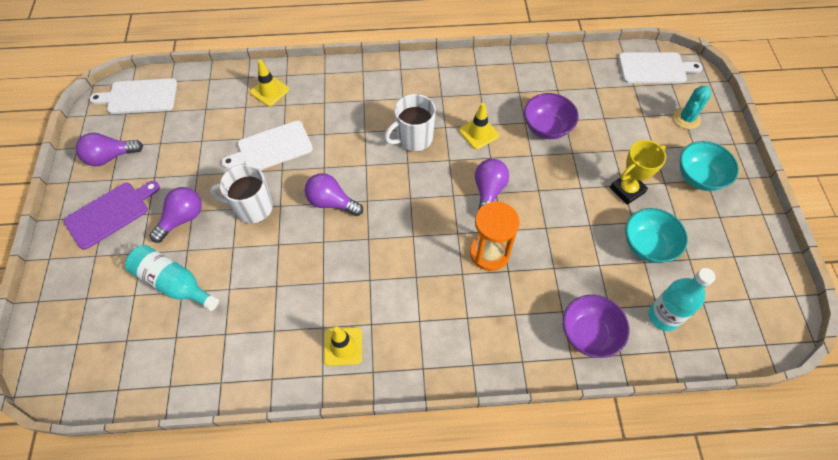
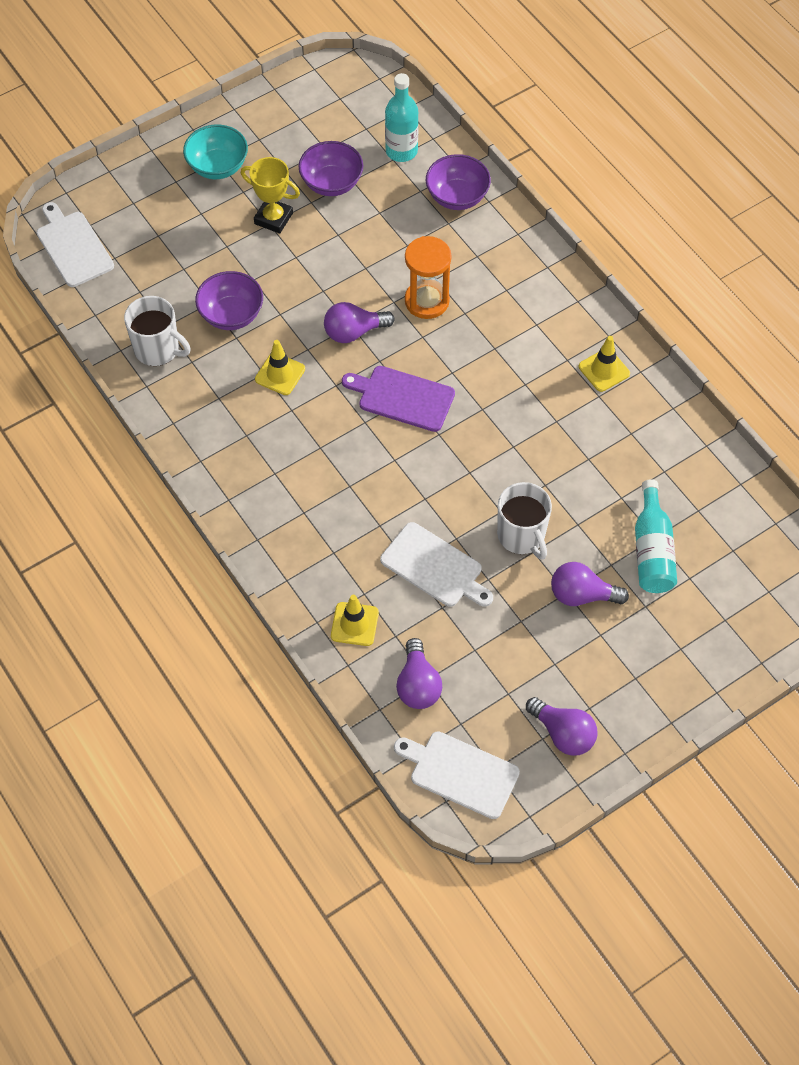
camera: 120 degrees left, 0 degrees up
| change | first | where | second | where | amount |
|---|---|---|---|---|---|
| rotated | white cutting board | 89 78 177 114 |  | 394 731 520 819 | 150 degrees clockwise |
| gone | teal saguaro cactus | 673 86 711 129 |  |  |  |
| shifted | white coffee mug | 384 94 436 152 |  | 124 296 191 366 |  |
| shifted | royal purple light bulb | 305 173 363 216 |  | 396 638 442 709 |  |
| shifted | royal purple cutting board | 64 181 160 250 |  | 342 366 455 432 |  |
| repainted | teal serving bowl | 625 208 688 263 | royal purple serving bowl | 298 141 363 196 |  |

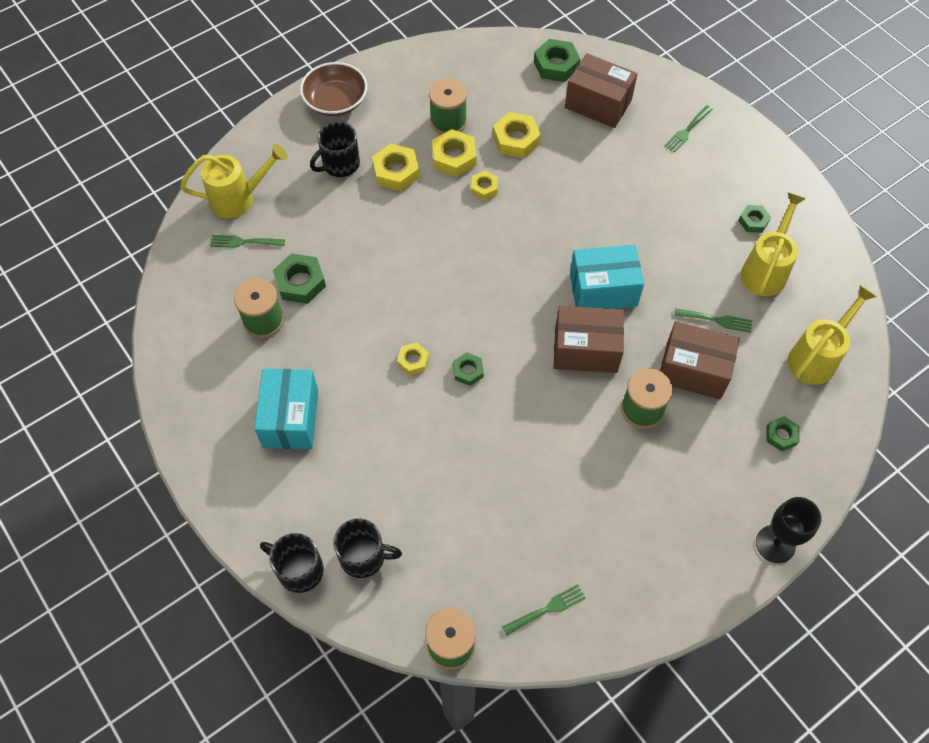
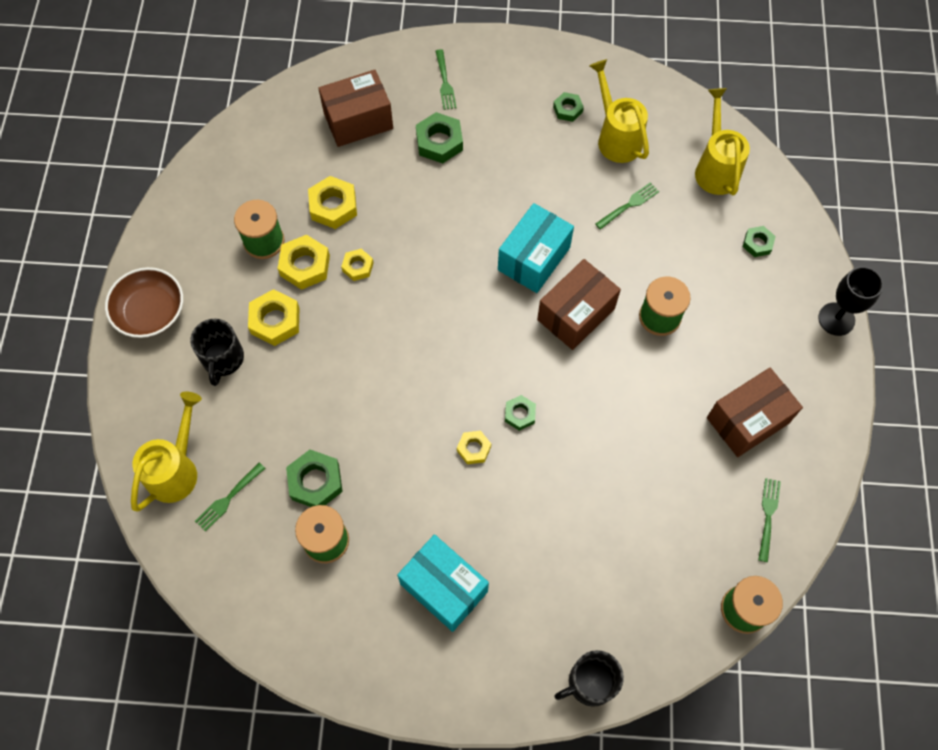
camera: 50 degrees left, 5 degrees up
| change | first | where | second | where | amount |
|---|---|---|---|---|---|
| shifted | green hex nut | 534 39 580 82 |  | 416 112 463 164 |  |
| shifted | brown package | 660 321 740 399 |  | 707 368 803 457 |  |
| gone | ebony coffee mug | 333 519 402 578 |  |  |  |

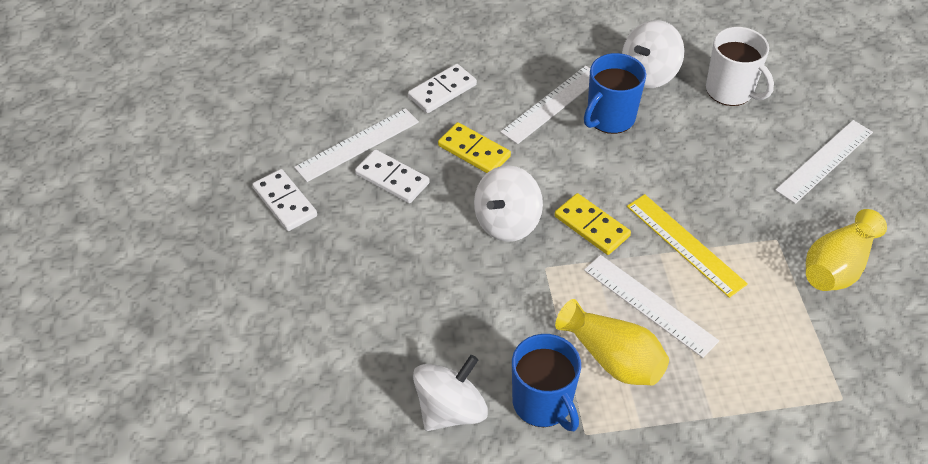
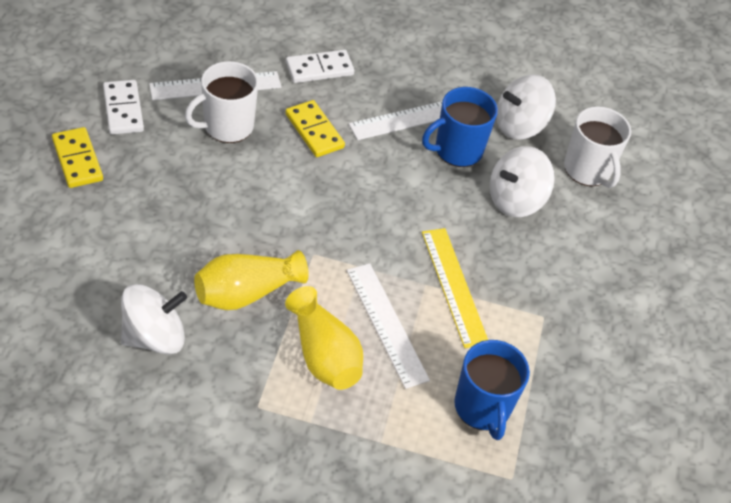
camera: 15 degrees right, 0 degrees up
| change | first | where | second | where | amount |
|---|---|---|---|---|---|
| gone | white measuring stick | 775 120 873 204 |  |  |  |
| swapped | white domino tile | 355 149 430 203 | white coffee mug | 185 61 259 143 |  |
| shifted | white whirligig | 474 165 543 242 |  | 490 146 555 217 |  |
| shifted | yellow domino tile | 555 193 631 255 |  | 52 127 103 188 |  |
| shifted | yellow flower vase | 806 209 887 291 |  | 194 250 309 310 |  |
| shifted | royal blue coffee mug | 512 334 581 431 |  | 454 340 530 440 |  |

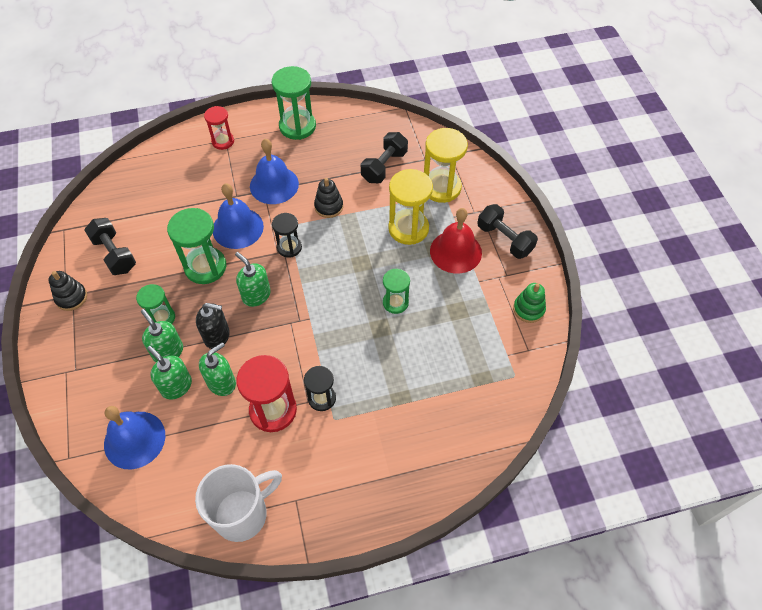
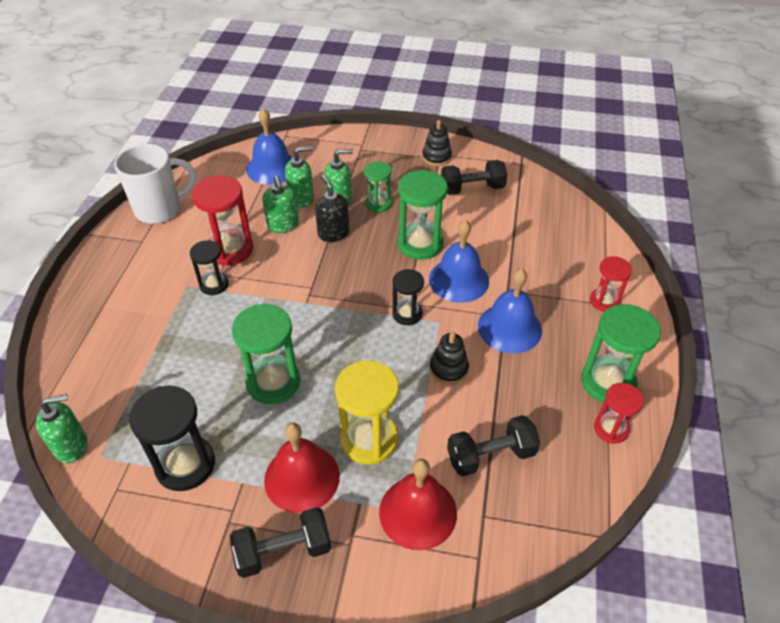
camera: 115 degrees right, 10 degrees down
| change | first | where | second | where | amount |
|---|---|---|---|---|---|
| swapped | yellow sand timer | 424 128 468 203 | scarlet hand bell | 379 459 457 550 |  |
| rotated | ebony free weight | 361 132 408 183 |  | 447 415 540 476 | 75 degrees counterclockwise |
| shifted | green soap pump | 235 252 271 307 |  | 36 394 88 463 |  |
| scaled | green sand timer | 383 269 410 314 |  | 232 304 301 404 | x1.66 |
| gone | green stacking rings | 513 283 546 323 |  |  |  |
| rotated | ebony soap pump | 196 303 230 349 |  | 315 175 349 242 | 120 degrees clockwise |
| rotated | white coffee mug | 195 464 282 542 |  | 114 144 196 224 | 105 degrees counterclockwise |
| new |  |  | scarlet sand timer | 594 383 644 444 |  |
| new |  |  | ebony sand timer | 129 385 215 491 |  |

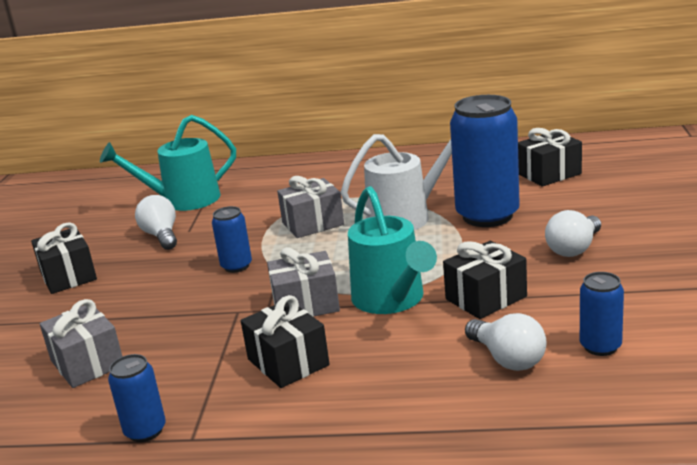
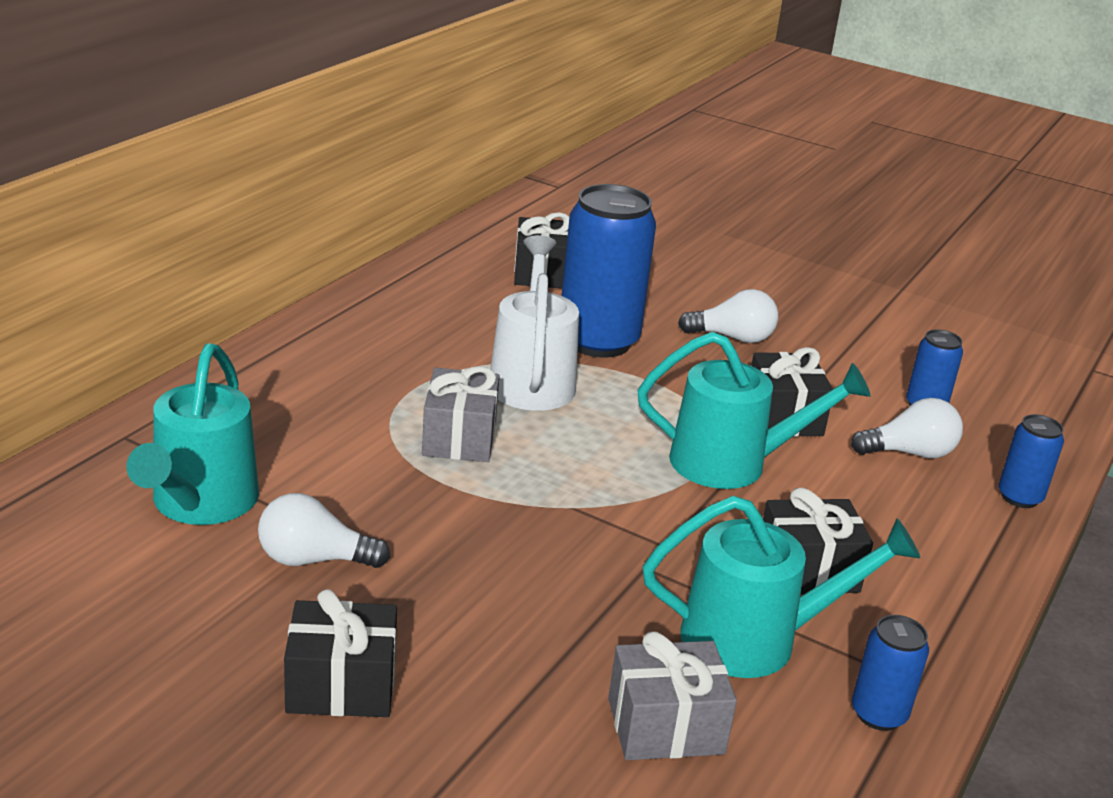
camera: 70 degrees left, 5 degrees up
| change | first | where | second | where | amount |
|---|---|---|---|---|---|
| shifted | royal blue can | 212 206 252 273 |  | 999 414 1064 508 |  |
| rotated | white light bulb | 545 210 601 257 |  | 678 289 778 343 | 60 degrees counterclockwise |
| gone | gray present | 267 247 340 317 |  |  |  |
| new |  |  | teal watering pot | 643 496 920 678 |  |

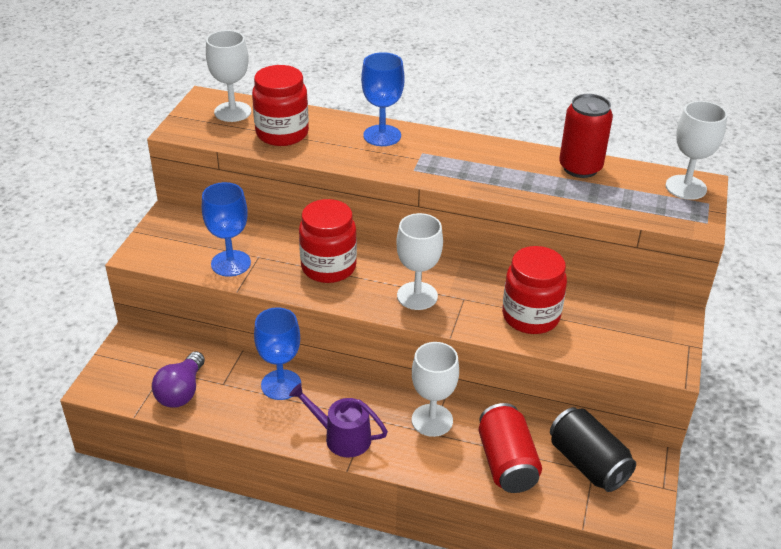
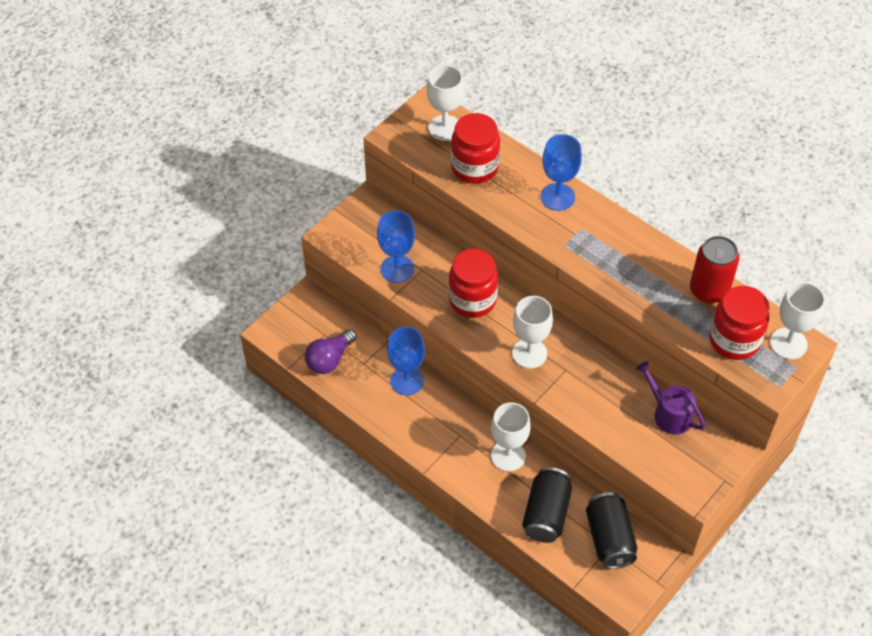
camera: 25 degrees right, 15 degrees up
| change | first | where | second | where | amount |
|---|---|---|---|---|---|
| shifted | scarlet jar | 502 246 567 334 |  | 709 286 769 360 |  |
| shifted | royal purple watering pot | 289 383 388 458 |  | 636 361 705 435 |  |
| repainted | scarlet can | 479 403 542 493 | ebony can | 522 467 572 543 |  |

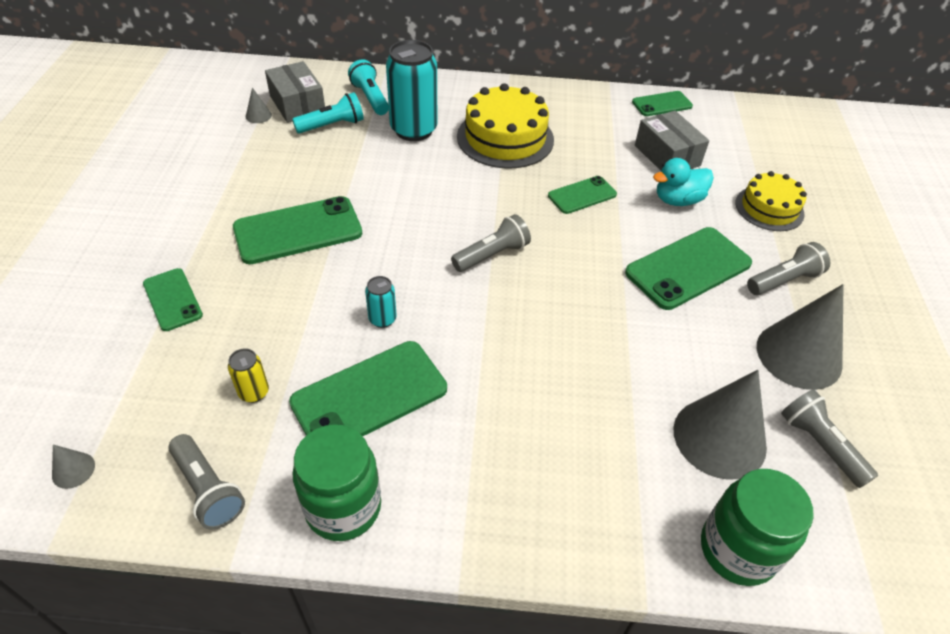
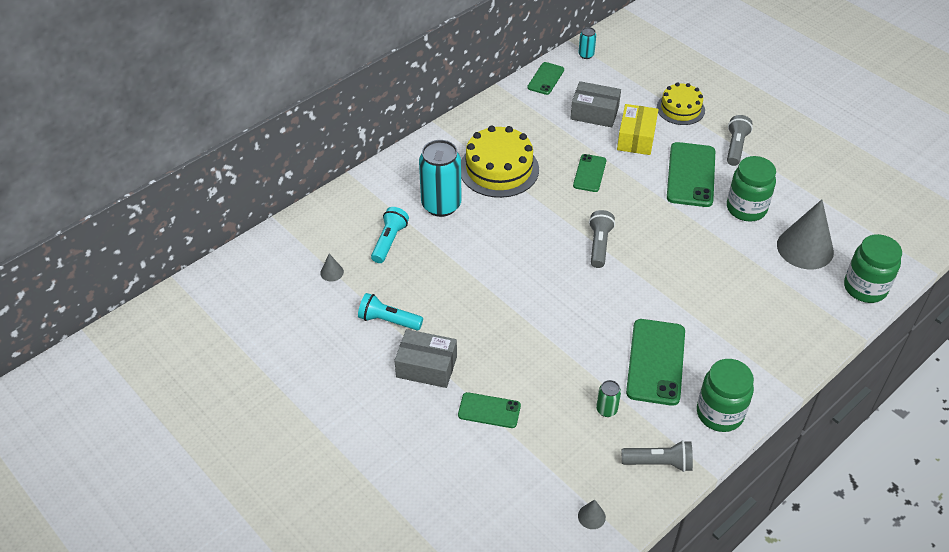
camera: 45 degrees left, 0 degrees up
| change | first | where | second | where | amount |
|---|---|---|---|---|---|
| shifted | teal pocket torch | 348 59 389 115 |  | 358 293 423 331 |  |
| shifted | gray package | 265 61 325 123 |  | 394 329 457 388 |  |
| swapped | teal rubber duck | 653 158 714 206 | yellow package | 617 104 658 155 |  |
| gone | green mobile phone | 233 196 362 264 |  |  |  |
| shifted | teal can | 365 276 396 328 |  | 578 27 596 59 |  |
| gone | gray solid cone | 757 284 844 390 |  |  |  |
| repainted | yellow can | 228 348 269 403 | green can | 596 380 621 417 |  |
| gone | gray pocket torch | 781 389 878 488 |  |  |  |
| new |  |  | green jar | 727 156 776 222 |  |

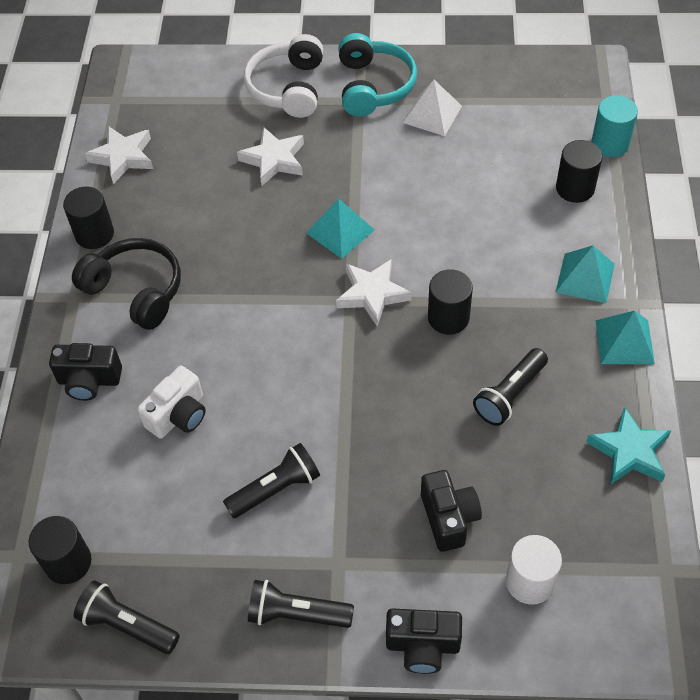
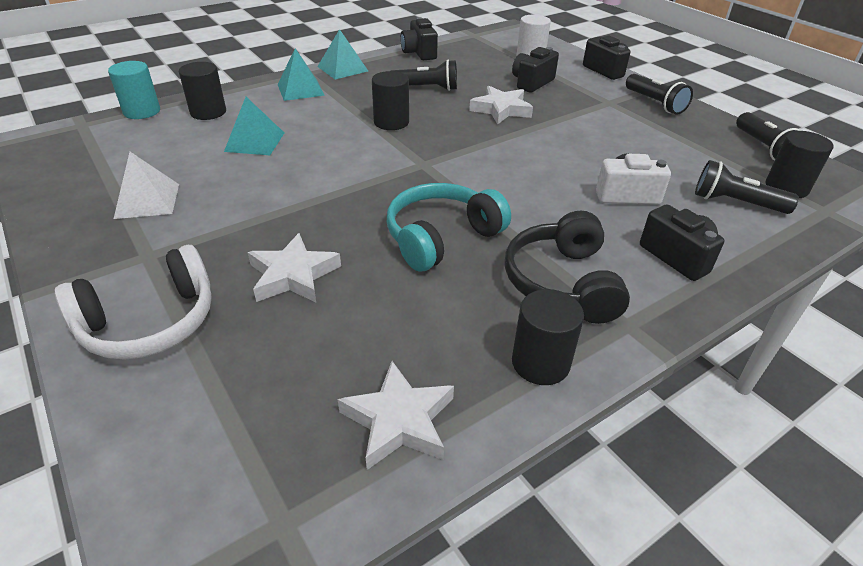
camera: 130 degrees left, 15 degrees down
| change | first | where | second | where | amount |
|---|---|---|---|---|---|
| shifted | teal headset | 338 33 417 116 |  | 387 183 511 271 |  |
| shifted | teal pyramid | 306 198 375 259 |  | 224 97 284 155 |  |
| shifted | white star | 336 259 412 326 |  | 469 86 533 125 |  |
| swapped | teal star | 586 407 671 485 | ebony compact camera | 400 17 438 60 |  |
| shifted | ebony pocket torch | 223 443 320 518 |  | 695 160 799 214 |  |

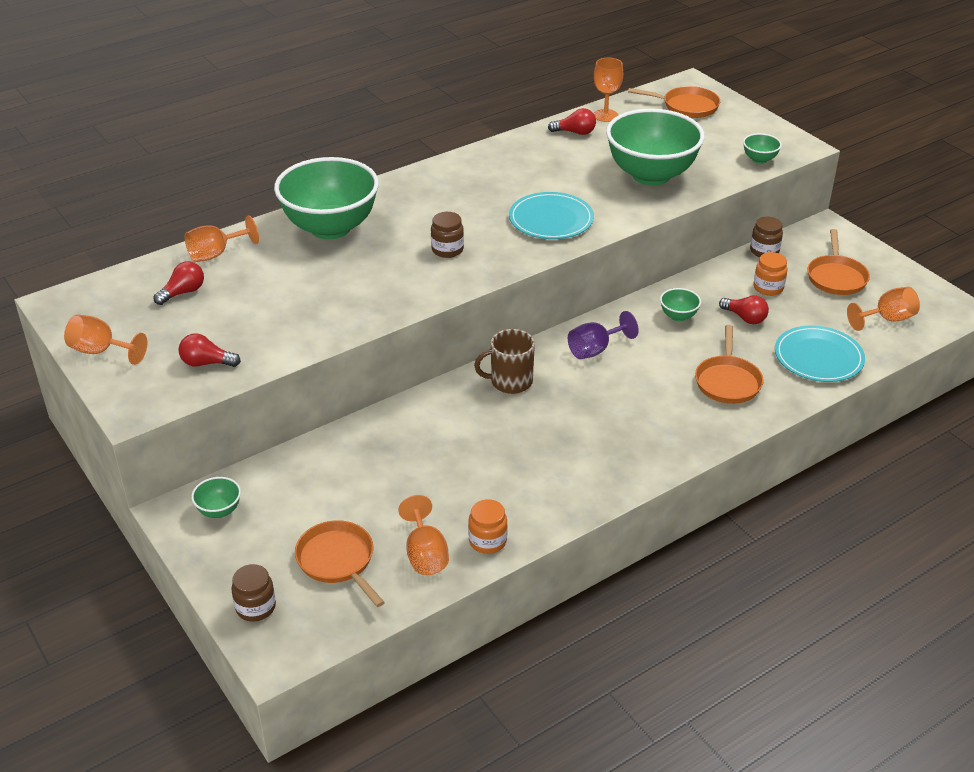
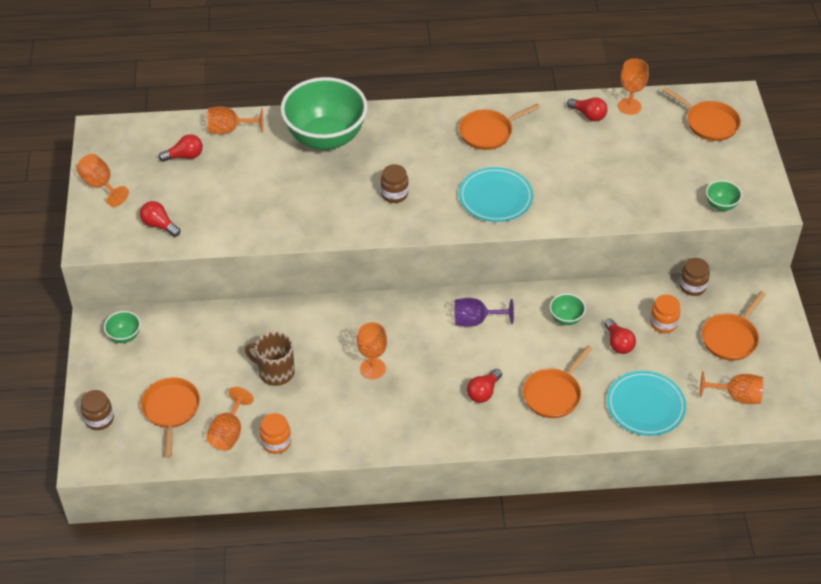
camera: 30 degrees right, 10 degrees up
| change | first | where | second | where | amount |
|---|---|---|---|---|---|
| gone | green serving bowl | 606 109 705 185 |  |  |  |
| shifted | brown coffee mug | 474 329 535 394 |  | 245 332 295 386 |  |
| new |  |  | bright orange frying pan | 459 103 540 150 |  |
| new |  |  | bright orange chalice | 357 322 387 379 |  |
| new |  |  | scarlet light bulb | 467 369 502 403 |  |

